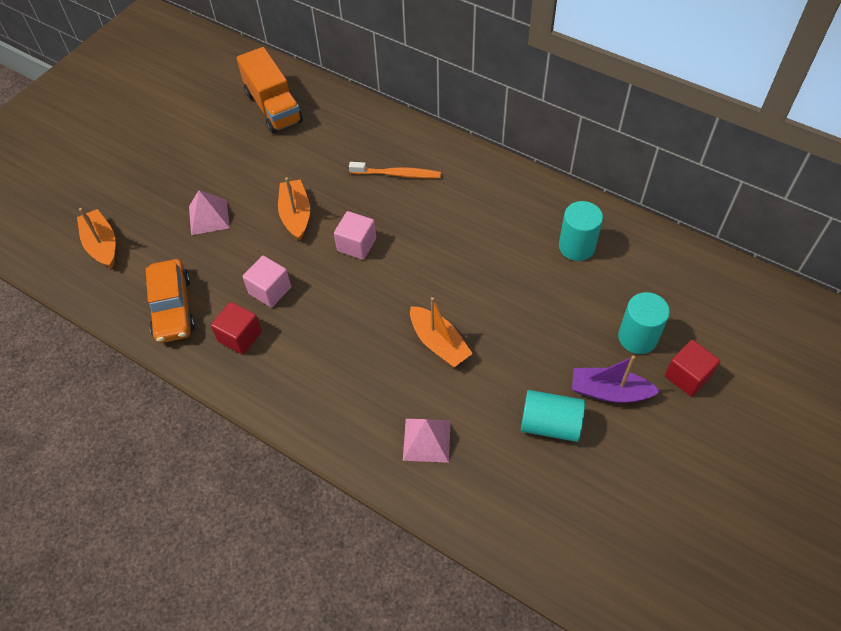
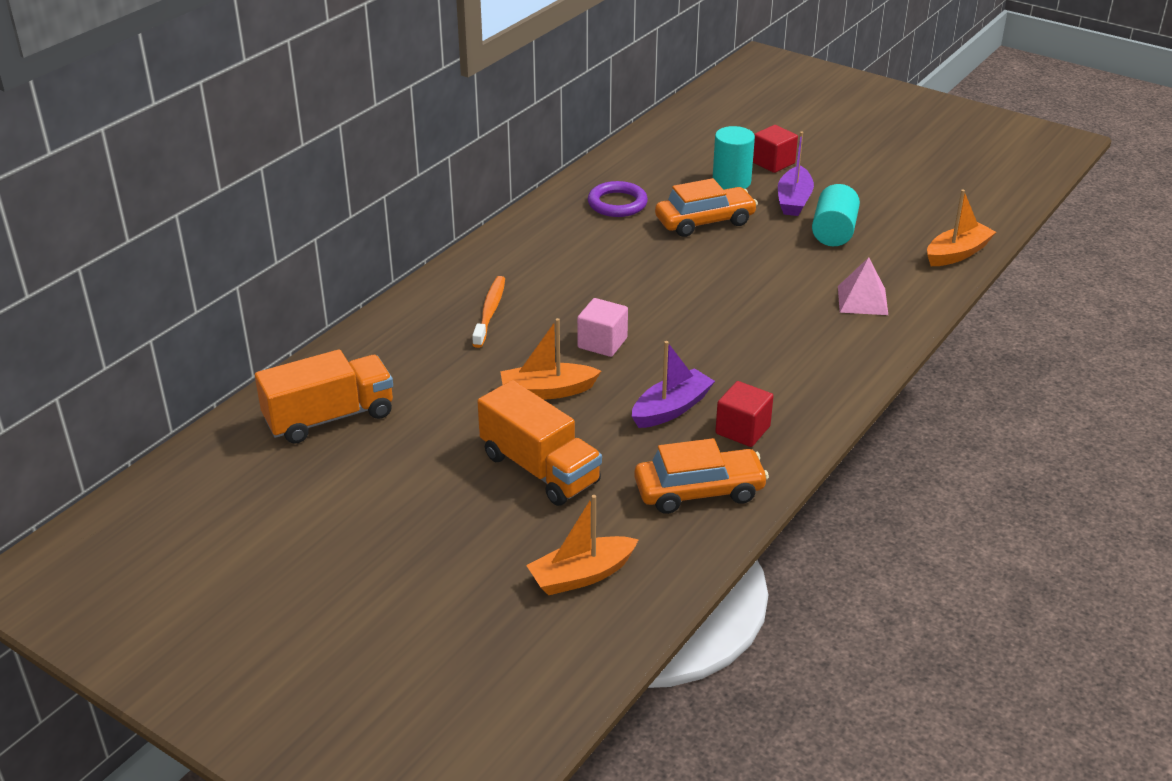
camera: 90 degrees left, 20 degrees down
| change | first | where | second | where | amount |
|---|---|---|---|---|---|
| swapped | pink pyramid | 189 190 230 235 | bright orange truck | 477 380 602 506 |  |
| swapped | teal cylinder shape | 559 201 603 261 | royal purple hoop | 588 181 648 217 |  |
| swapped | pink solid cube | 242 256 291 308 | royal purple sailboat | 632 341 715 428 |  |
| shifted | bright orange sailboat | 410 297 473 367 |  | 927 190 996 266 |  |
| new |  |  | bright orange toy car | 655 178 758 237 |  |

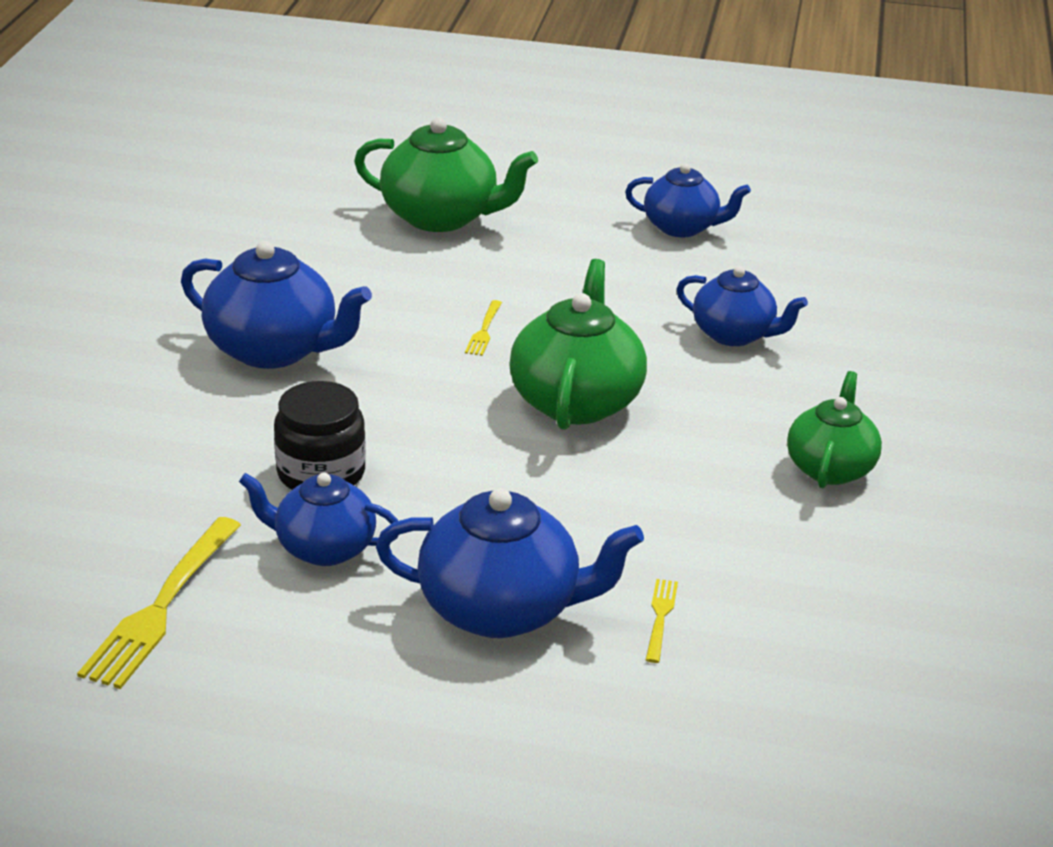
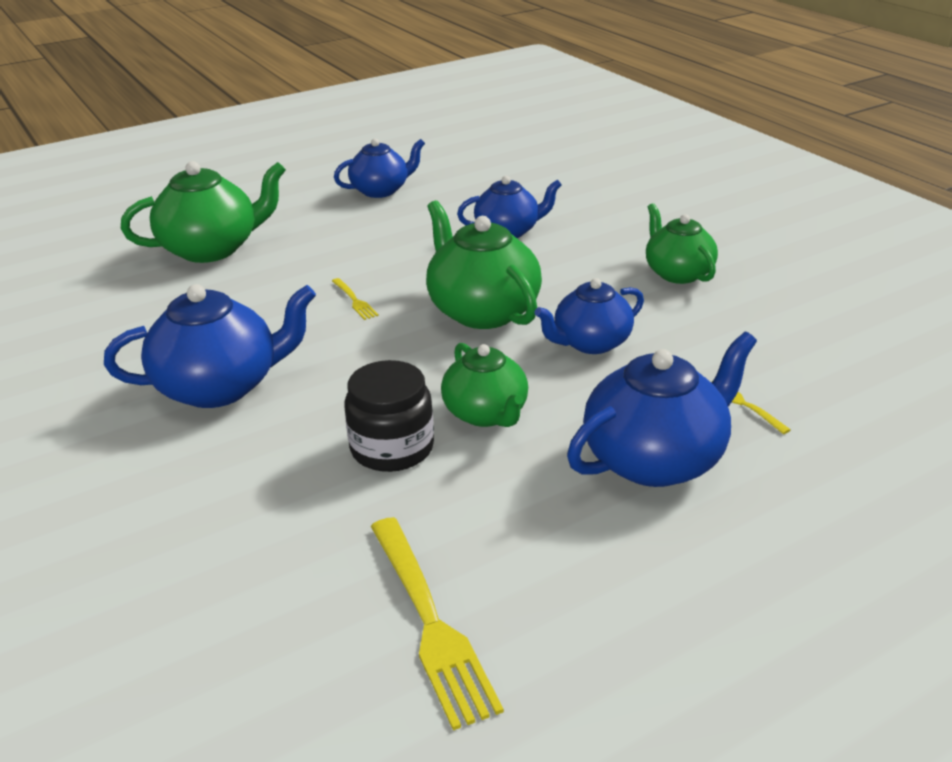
camera: 40 degrees left, 0 degrees up
| change | first | where | second | where | amount |
|---|---|---|---|---|---|
| shifted | royal blue teapot | 239 473 398 566 |  | 535 278 644 354 |  |
| new |  |  | green teapot | 441 343 528 427 |  |

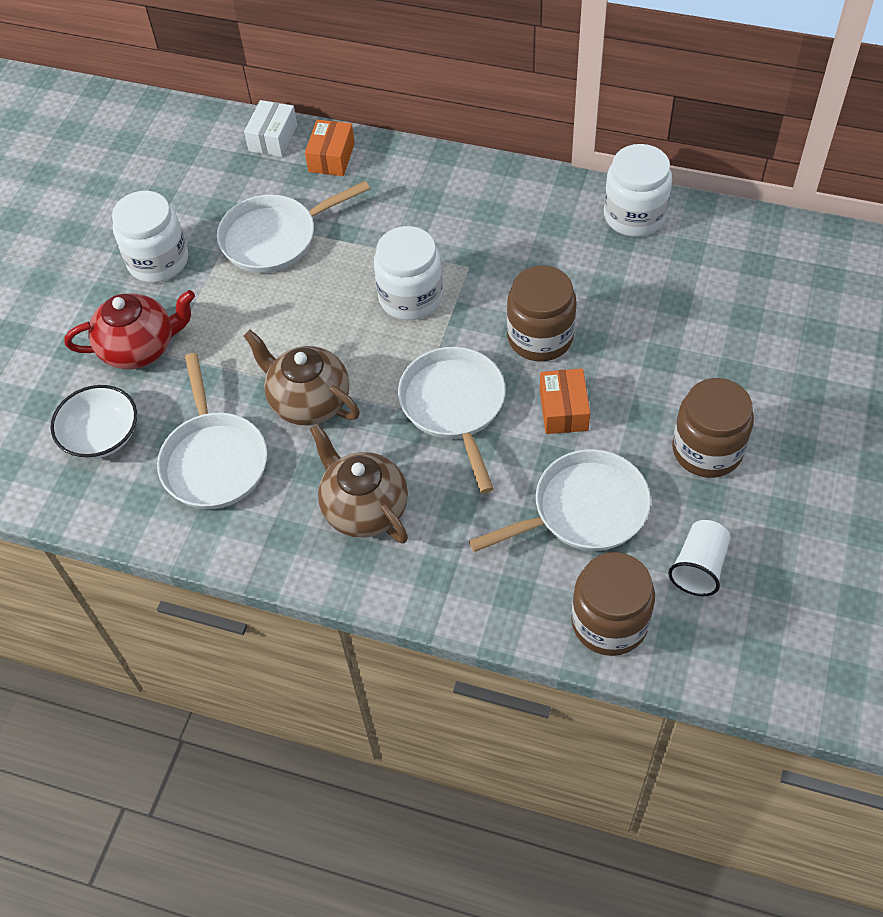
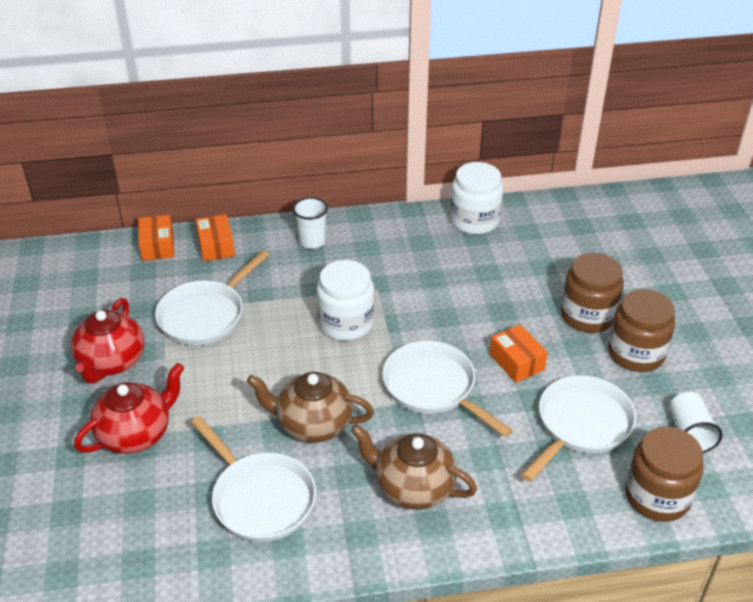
camera: 30 degrees left, 15 degrees down
| change | first | where | second | where | amount |
|---|---|---|---|---|---|
| repainted | white package | 244 100 297 157 | bright orange package | 138 215 175 261 |  |
| swapped | white jar | 112 191 188 283 | scarlet teapot | 71 298 145 384 |  |
| shifted | brown jar | 507 266 577 362 |  | 561 253 624 333 |  |
| gone | white serving bowl | 50 385 137 459 |  |  |  |
| new |  |  | white beaker | 293 197 328 249 |  |

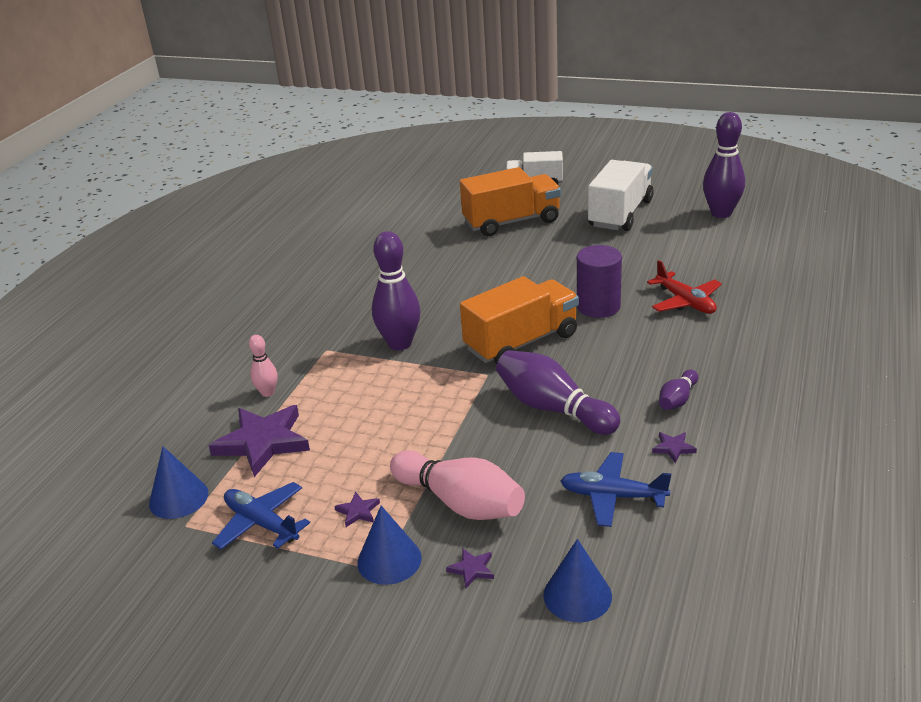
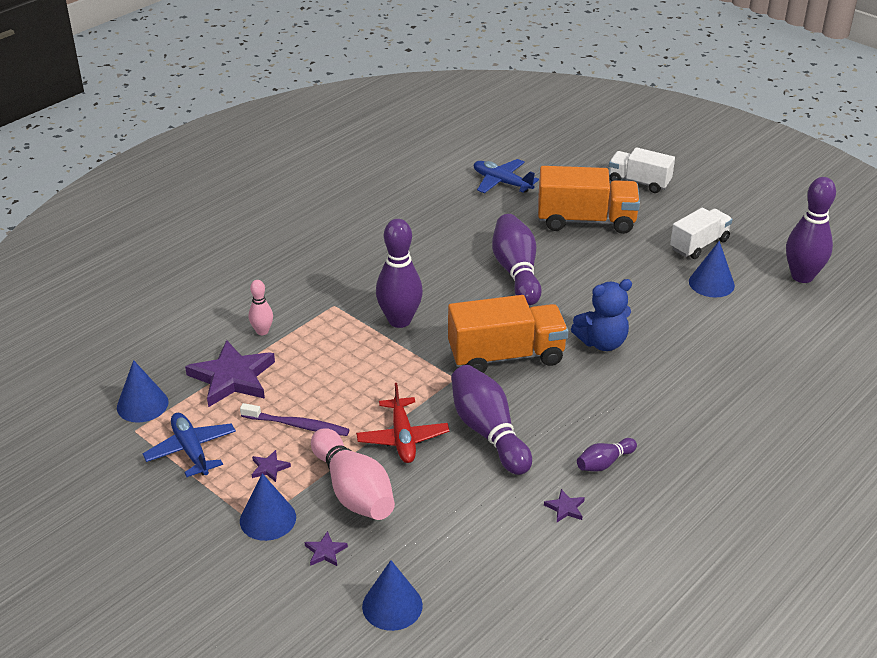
camera: 20 degrees right, 5 degrees up
| change | first | where | second | where | amount |
|---|---|---|---|---|---|
| scaled | white truck | 588 160 654 231 |  | 670 208 732 259 | x0.65 |
| swapped | royal purple cylinder shape | 577 245 622 318 | royal blue teddy | 571 279 632 351 |  |
| shifted | scarlet aeroplane | 647 260 722 314 |  | 356 383 449 463 |  |
| shifted | royal blue aeroplane | 560 452 671 527 |  | 474 159 539 193 |  |
| new |  |  | royal purple bowling pin | 492 214 542 305 |  |
| new |  |  | royal blue solid cone | 689 241 735 298 |  |
| new |  |  | royal purple dental brush | 240 403 350 436 |  |

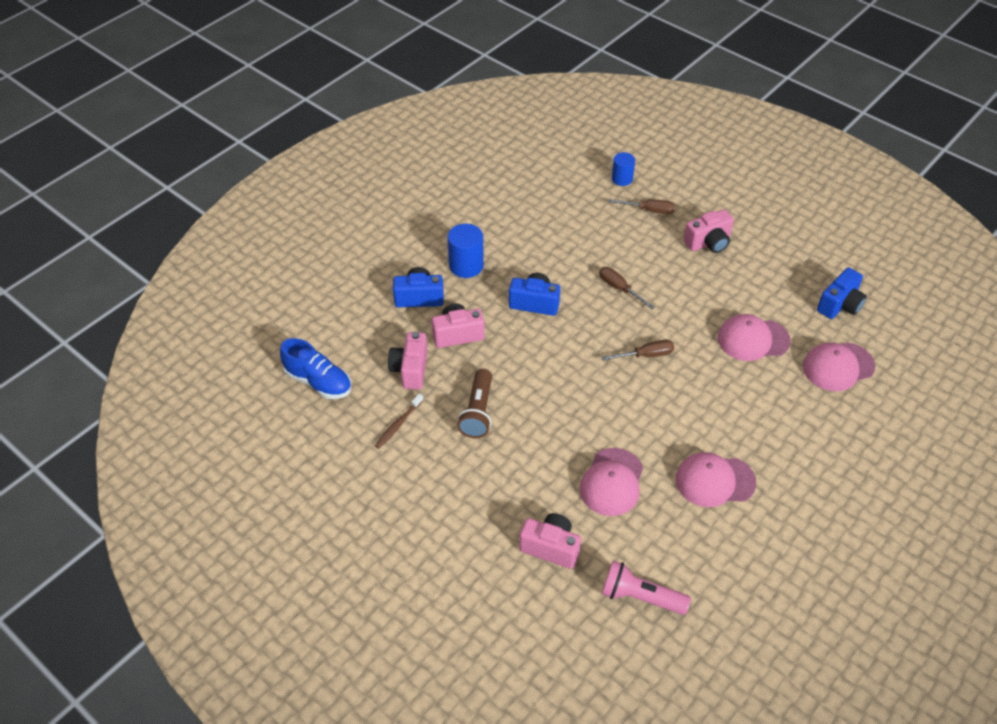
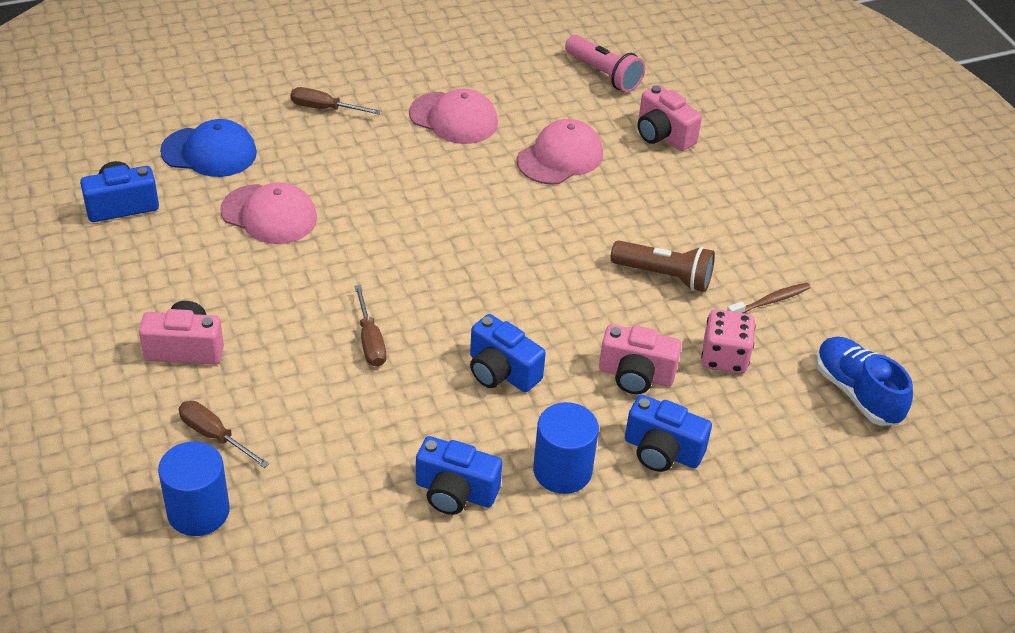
camera: 155 degrees left, 5 degrees down
| change | first | where | second | where | amount |
|---|---|---|---|---|---|
| scaled | royal blue cylinder shape | 612 152 635 186 |  | 158 441 230 536 | x1.52 |
| swapped | pink compact camera | 388 332 428 389 | pink game die | 701 309 756 373 |  |
| shifted | brown hand screwdriver | 602 340 674 361 |  | 290 87 381 115 |  |
| repainted | pink cap | 803 342 875 391 | royal blue cap | 160 119 257 177 |  |
| rotated | brown pocket torch | 457 369 492 438 |  | 611 240 715 292 | 75 degrees clockwise |
| new |  |  | royal blue compact camera | 416 436 502 515 |  |

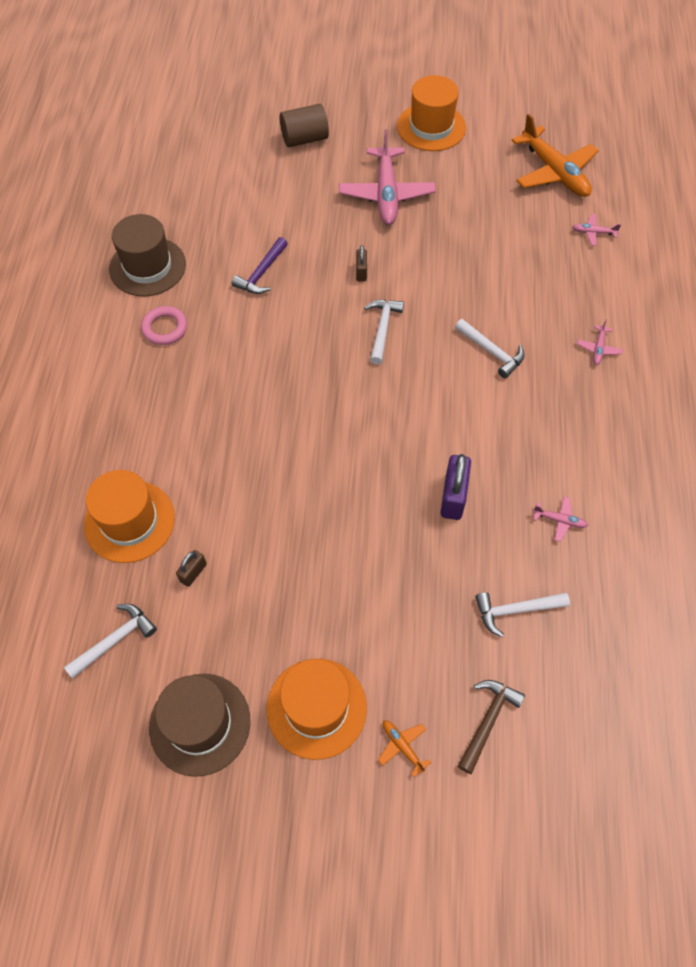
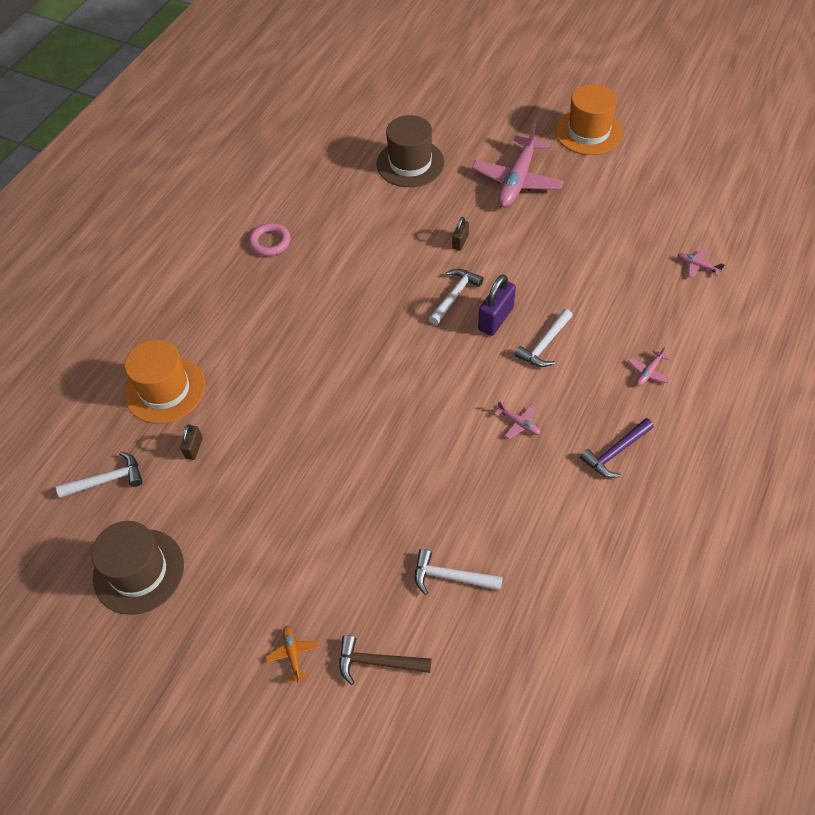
camera: 25 degrees right, 5 degrees down
| change | first | where | second | where | amount |
|---|---|---|---|---|---|
| gone | brown cylinder shape | 279 104 329 147 |  |  |  |
| gone | bright orange aeroplane | 511 114 598 197 |  |  |  |
| shifted | brown tall hat | 109 214 186 296 |  | 376 115 444 187 |  |
| shifted | royal purple hammer | 231 237 288 294 |  | 580 418 654 478 |  |
| rotated | white hammer | 455 319 524 378 |  | 514 309 573 367 | 60 degrees clockwise |
| shifted | royal purple small lock | 441 454 471 520 |  | 478 274 516 336 |  |
| shifted | pink aeroplane | 533 497 589 542 |  | 494 401 540 439 |  |
| rotated | brown small lock | 176 550 207 587 |  | 180 424 203 460 | 45 degrees counterclockwise |
| gone | bright orange tall hat | 267 659 367 760 |  |  |  |
| rotated | brown hammer | 458 680 525 774 |  | 339 635 431 685 | 135 degrees counterclockwise |

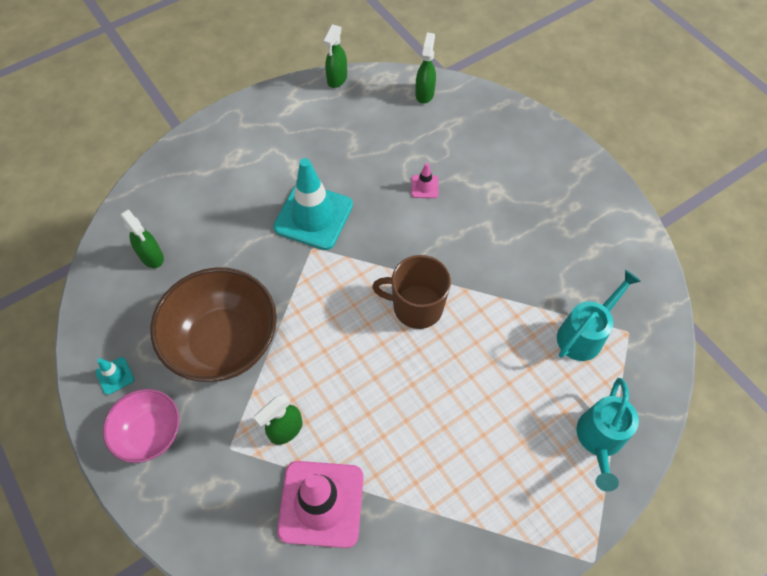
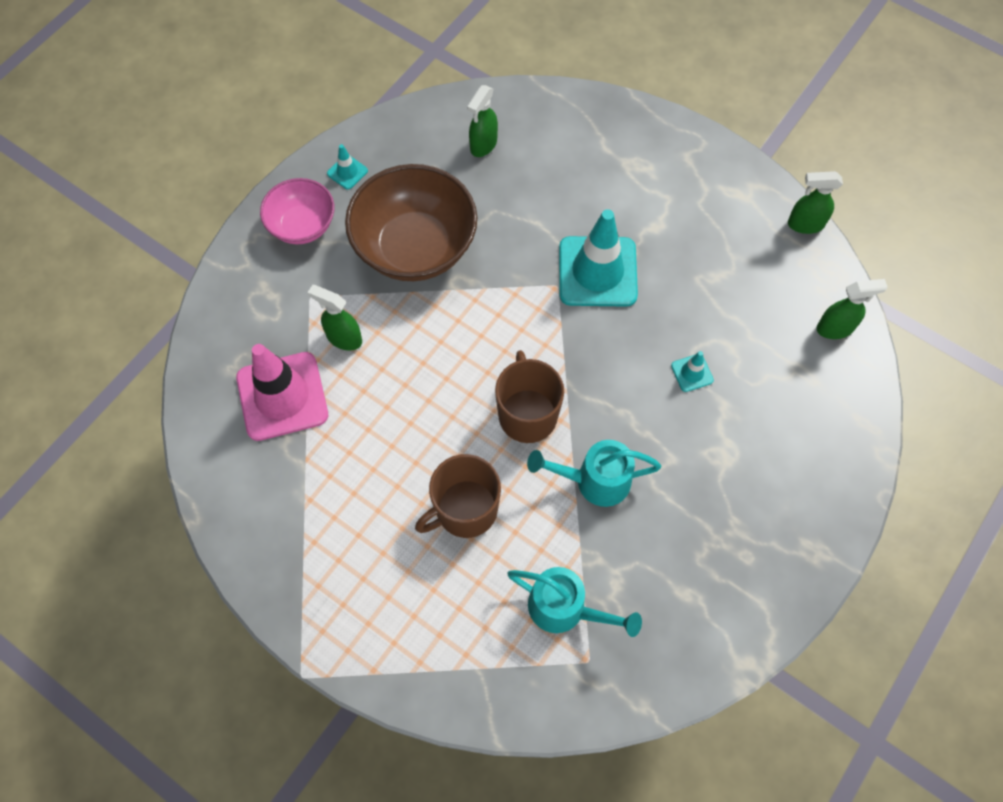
camera: 70 degrees right, 5 degrees up
| change | first | where | second | where | amount |
|---|---|---|---|---|---|
| repainted | pink safety cone | 411 163 439 198 | teal safety cone | 671 351 714 392 |  |
| shifted | teal watering pot | 576 378 639 492 |  | 527 440 661 507 |  |
| new |  |  | brown coffee mug | 415 454 501 538 |  |

